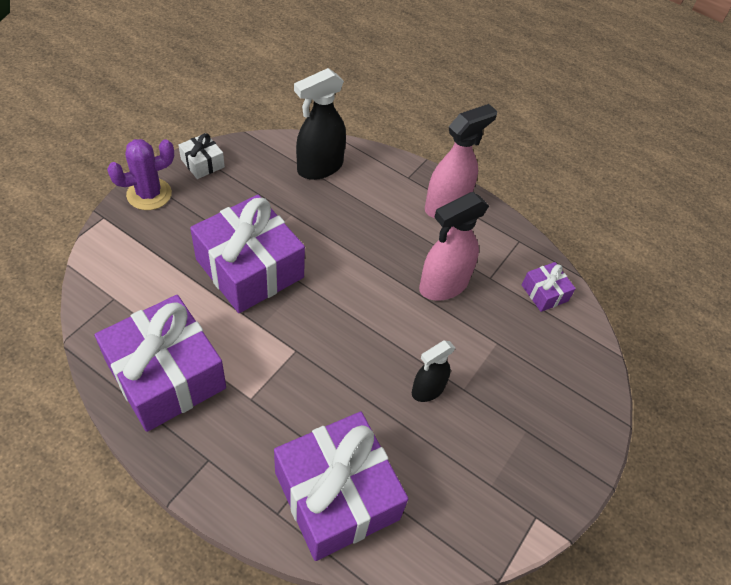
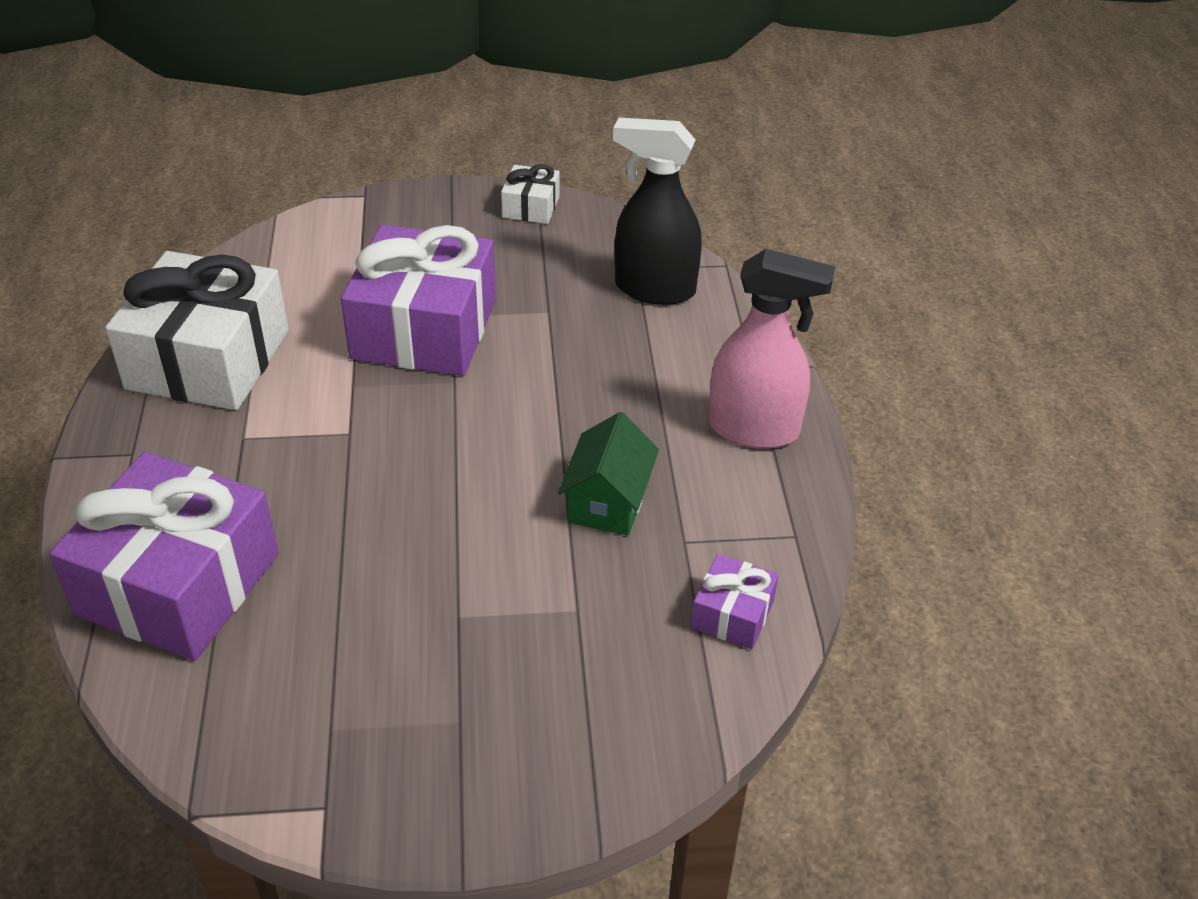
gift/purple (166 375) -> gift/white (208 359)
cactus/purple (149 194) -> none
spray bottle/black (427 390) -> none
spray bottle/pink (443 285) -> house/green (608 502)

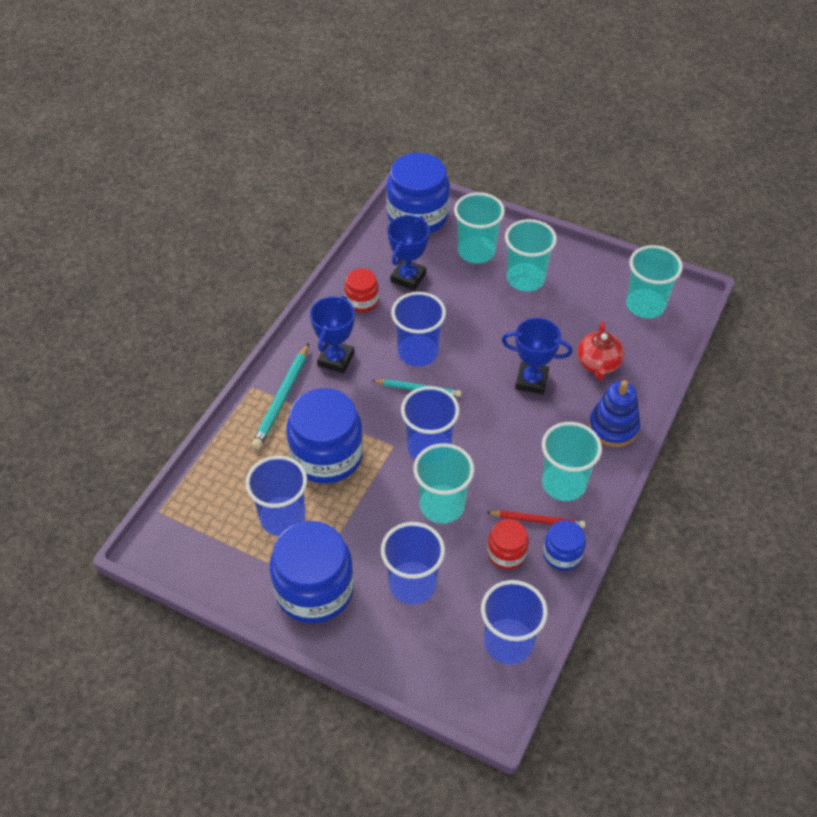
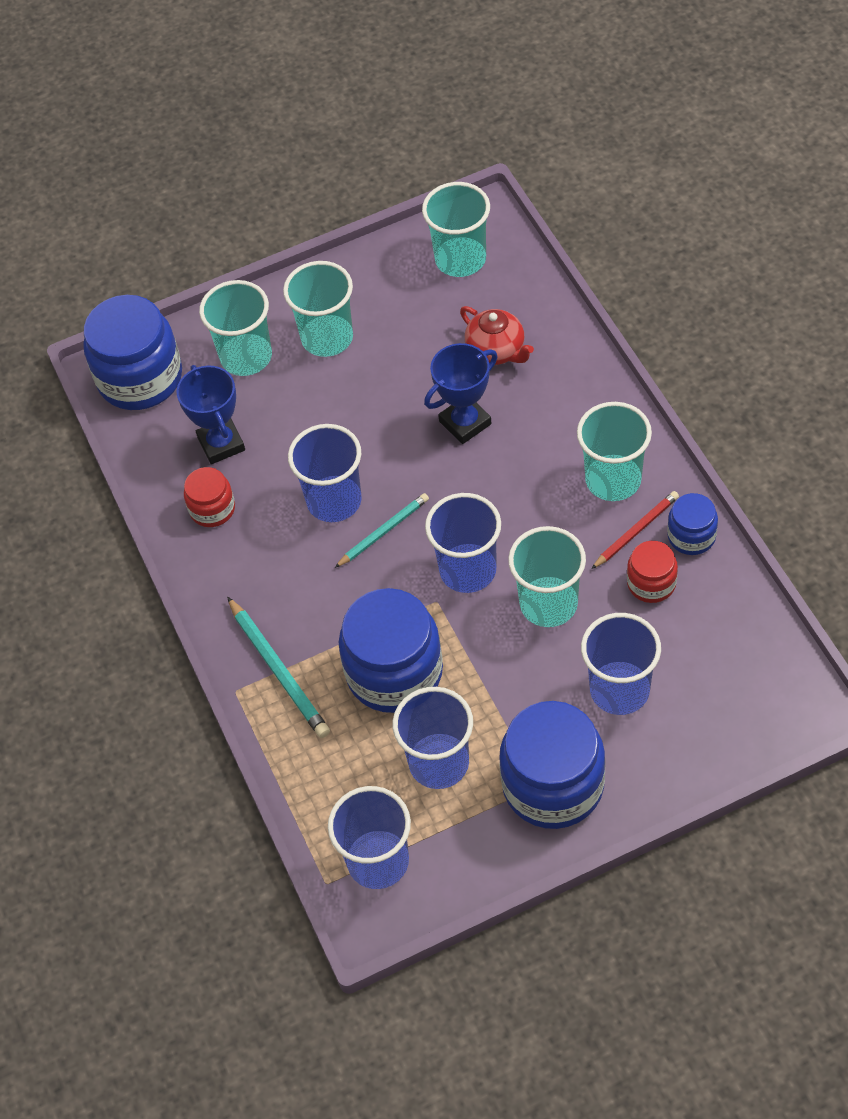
trophy/blue (336 359) -> none
cup/blue (508 642) -> cup/blue (378 861), relocated
stacking toy/blue (613 427) -> none

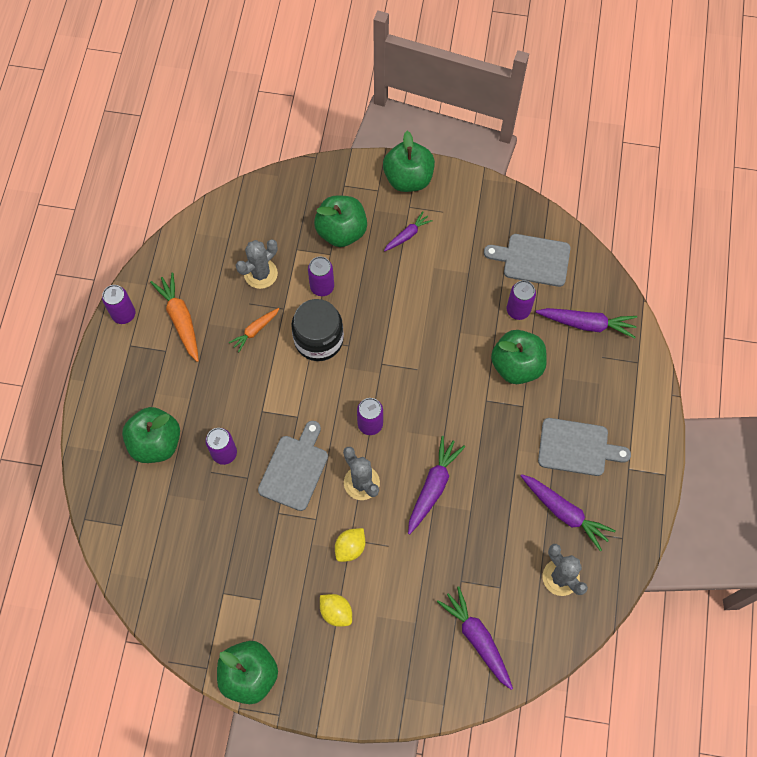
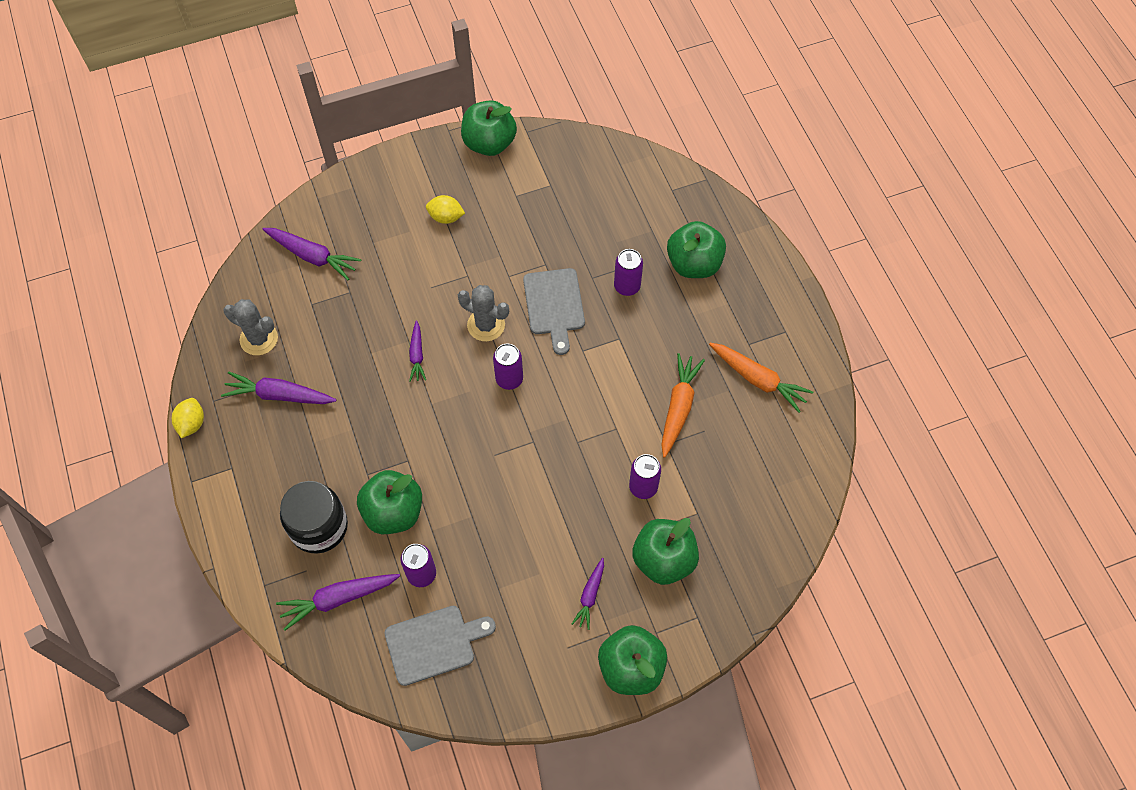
can/purple (124 314) -> none
carrot/orange (255 330) -> carrot/orange (678 407), x1.65
cactus/grey (260 274) -> none
jar/black (318 339) -> jar/black (319 526), relocated
lemon/yellow (350 547) -> lemon/yellow (191 423), relocated
carrot/purple (433 487) -> carrot/purple (417 355), x0.61
cutting board/grey (577 448) -> none

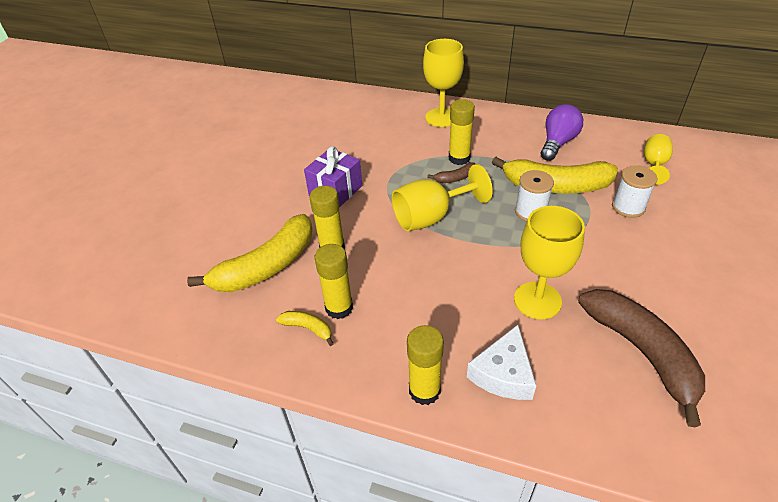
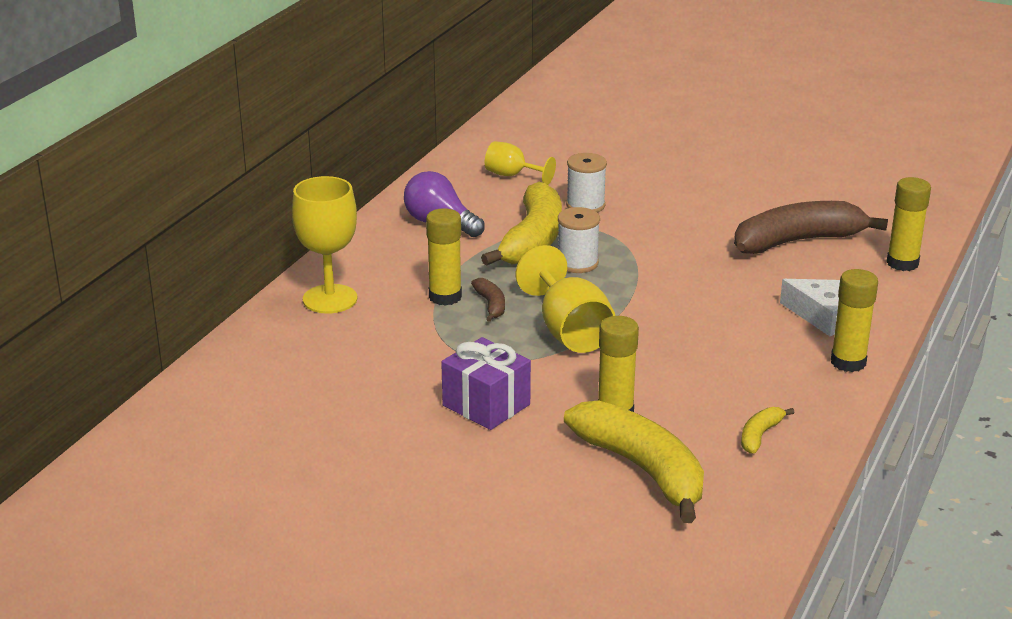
glue stick/yellow (339 308) -> glue stick/yellow (902 263), relocated
goblet/yellow (537 300) -> none

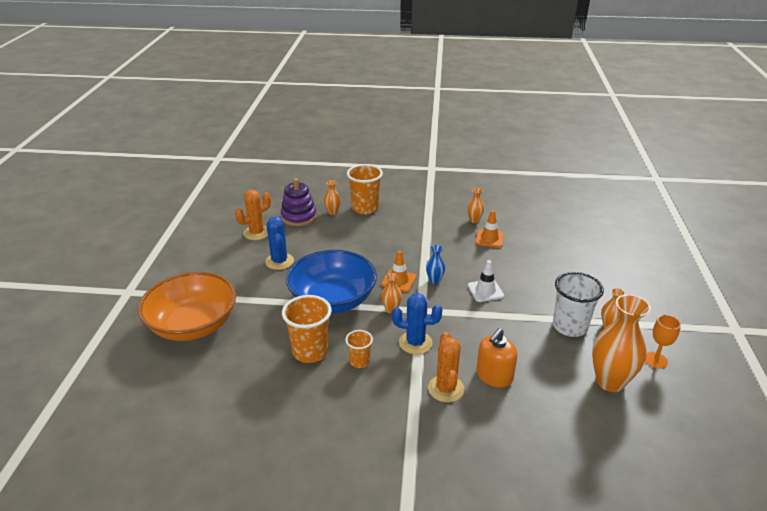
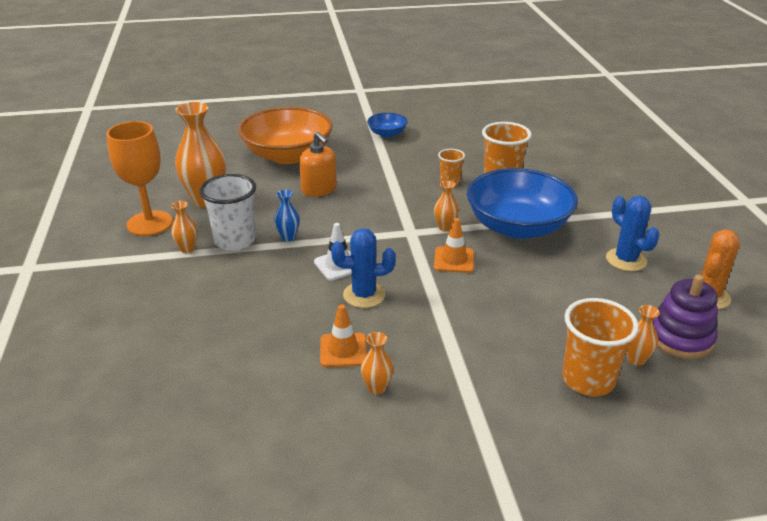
bowl/orange (193 325) -> bowl/orange (288 155), relocated
cactus/blue (415 343) -> cactus/blue (364 295), relocated
vase/blue (434 280) -> vase/blue (288 237), relocated
cactus/orange (446 389) -> none
soap dispenser/orange (494 376) -> soap dispenser/orange (319 189), 120 degrees clockwise
goblet/orange (655 360) -> goblet/orange (149 223), x1.84
none -> bowl/blue (387 134)

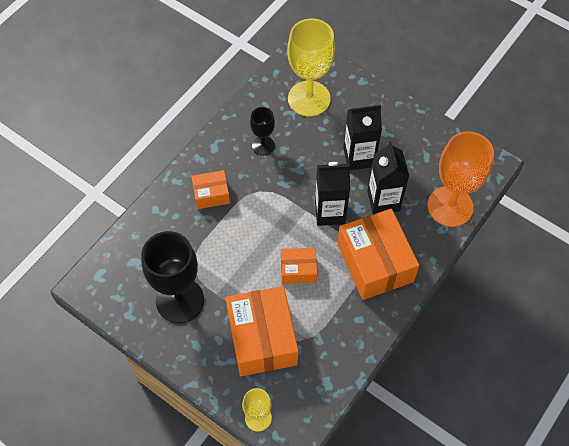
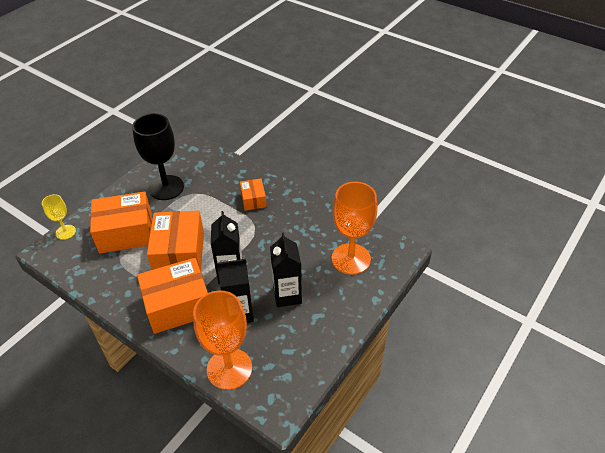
goblet/black (263 145) -> none
box/orange (298 270) -> box/orange (179 253), x1.93
goblet/yellow (309 98) -> goblet/orange (351 259)

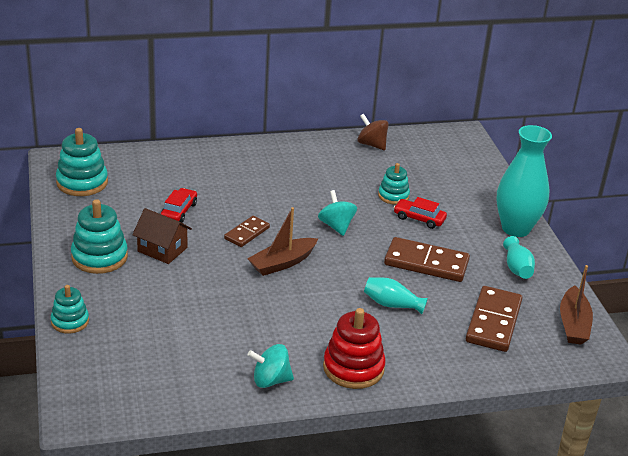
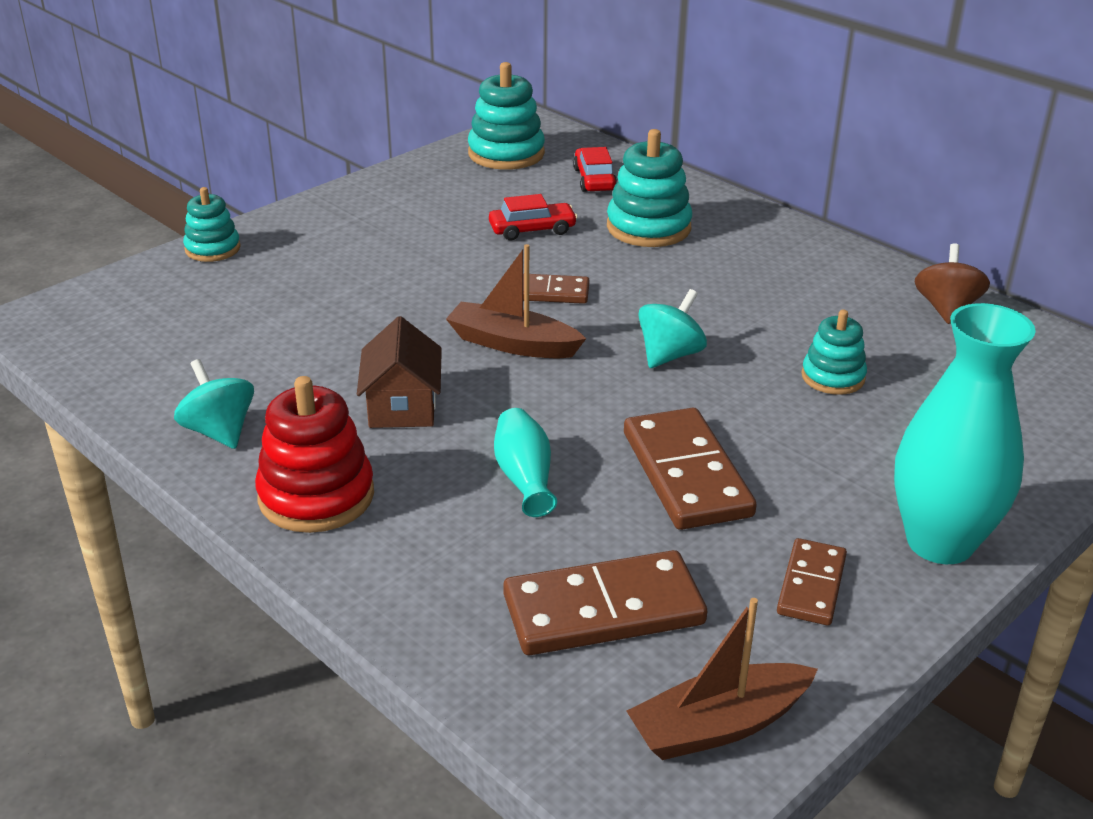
stacking toy/turquoise (99 257) -> stacking toy/turquoise (648 227), relocated
house/brown (162 249) -> house/brown (402 406), relocated
car/red (419 218) -> car/red (594 179), relocated
vase/turquoise (517 268) -> domino/brown (811 585)

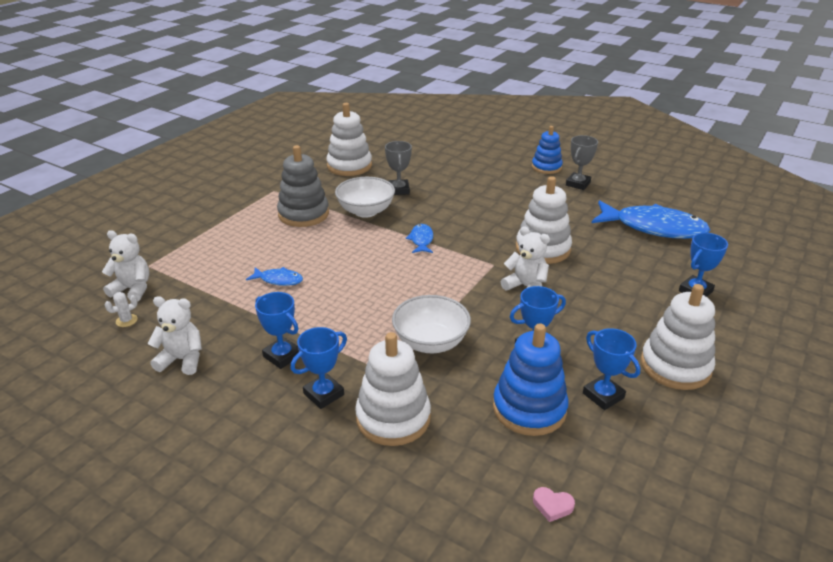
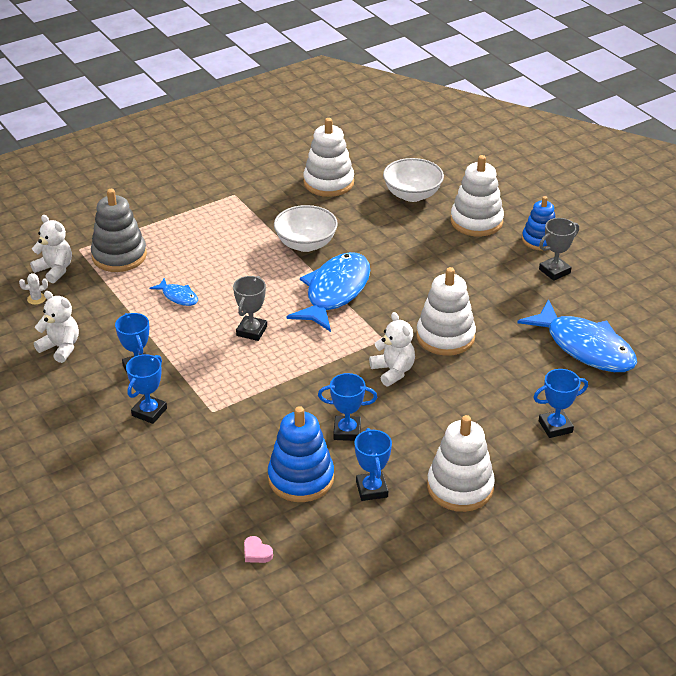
stacking toy/grey (303 214) -> stacking toy/grey (119 256), relocated
trophy/blue (323 394) -> trophy/blue (149 412), 45 degrees counterclockwise
stacking toy/white (393 418) -> stacking toy/white (476 221), relocated
trophy/grey (399 190) -> trophy/grey (252 331), relocated
bowl/white (430 342) -> bowl/white (412 195), relocated
fish/blue (421 240) -> fish/blue (335 292), x2.22

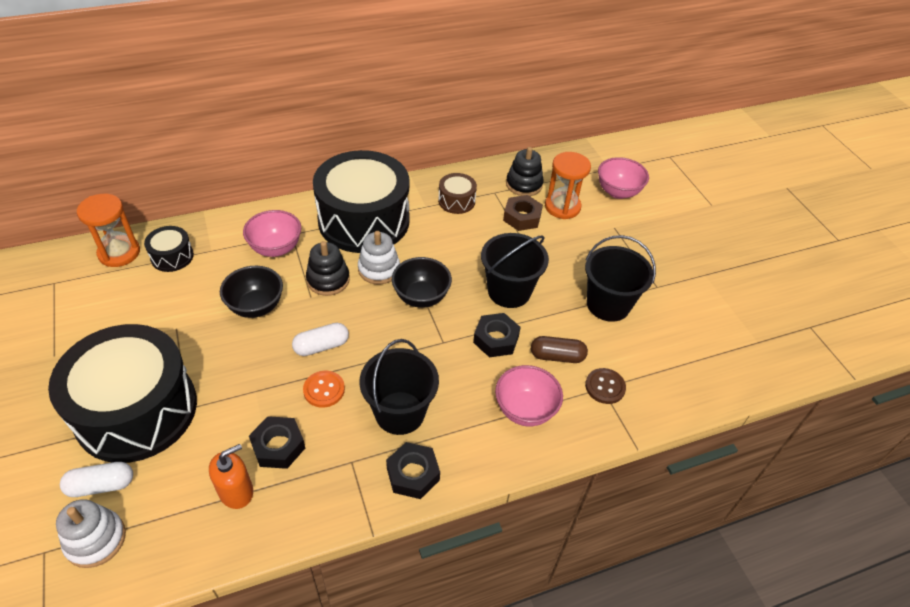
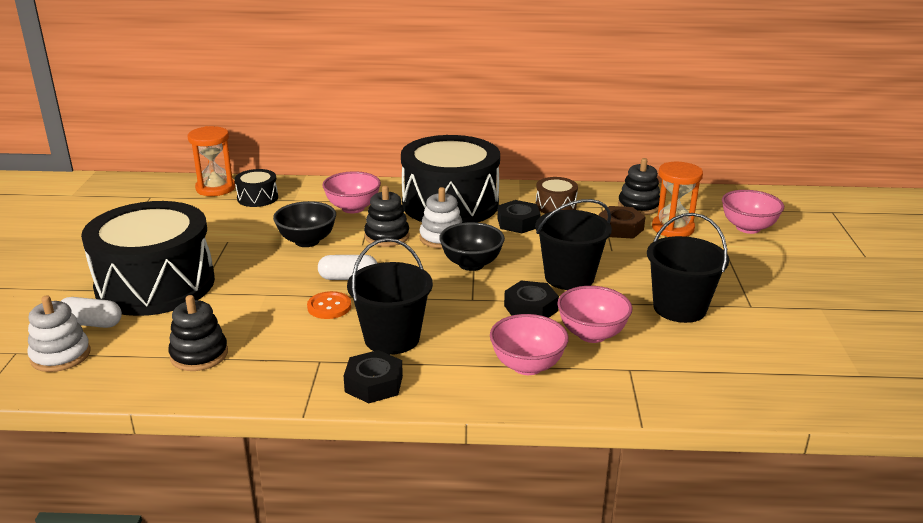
soap dispenser/orange (236 491) -> stacking toy/black (199 355)
nut/black (278 446) -> nut/black (518 223), relocated
capsule/brown (557 356) -> bowl/pink (592 334)
button/brown (605 387) -> none

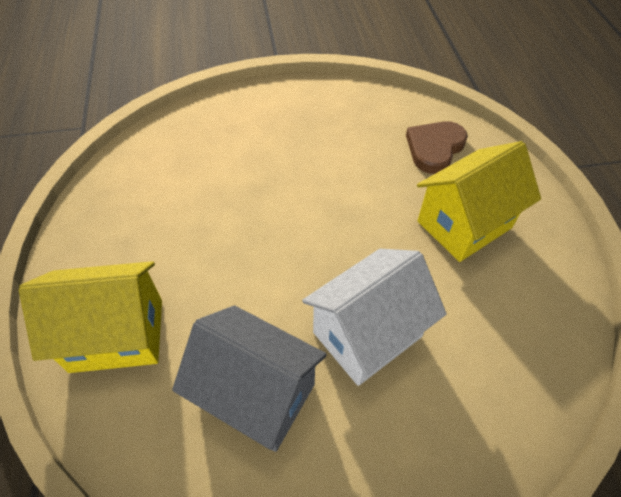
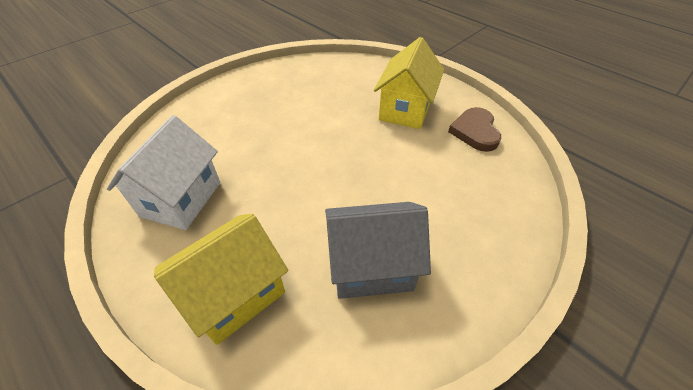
house/white (367 334) -> house/white (181 199), relocated
heart/brown (434 148) -> heart/brown (475 132), relocated

